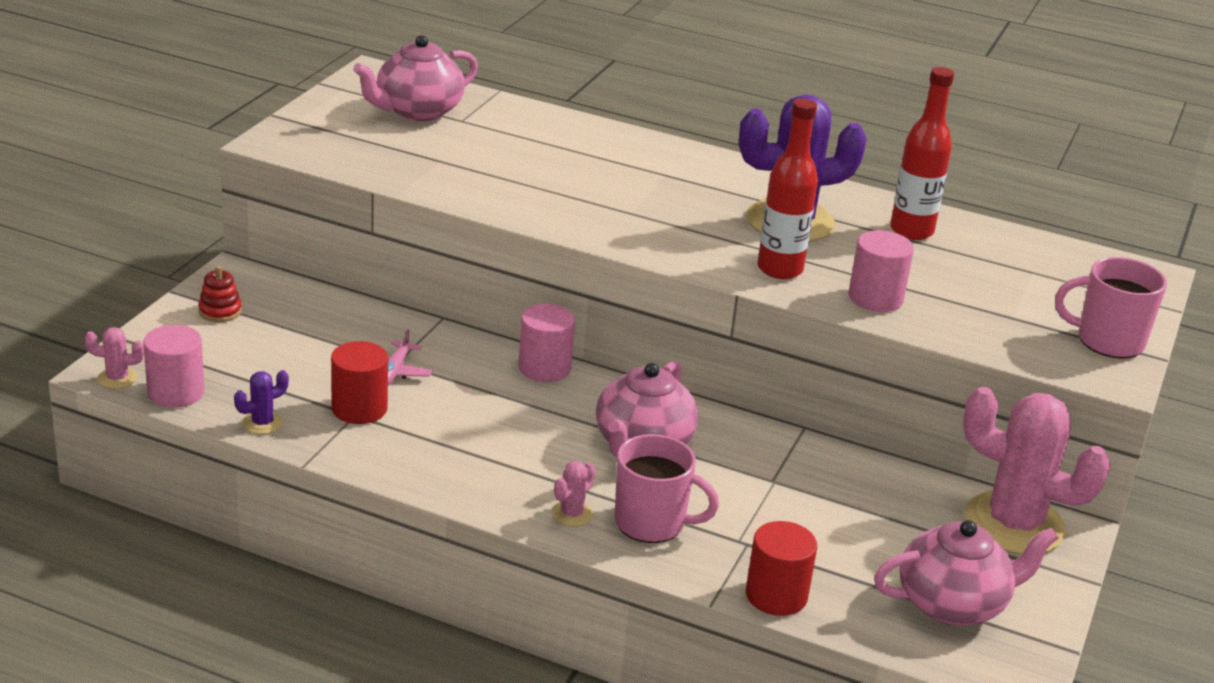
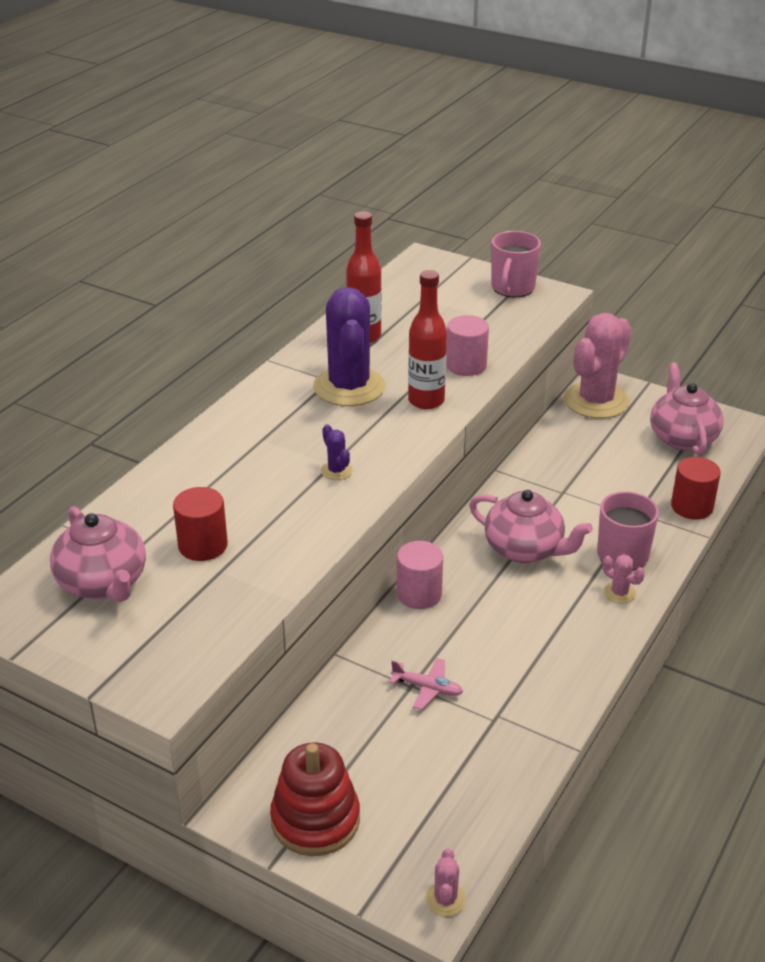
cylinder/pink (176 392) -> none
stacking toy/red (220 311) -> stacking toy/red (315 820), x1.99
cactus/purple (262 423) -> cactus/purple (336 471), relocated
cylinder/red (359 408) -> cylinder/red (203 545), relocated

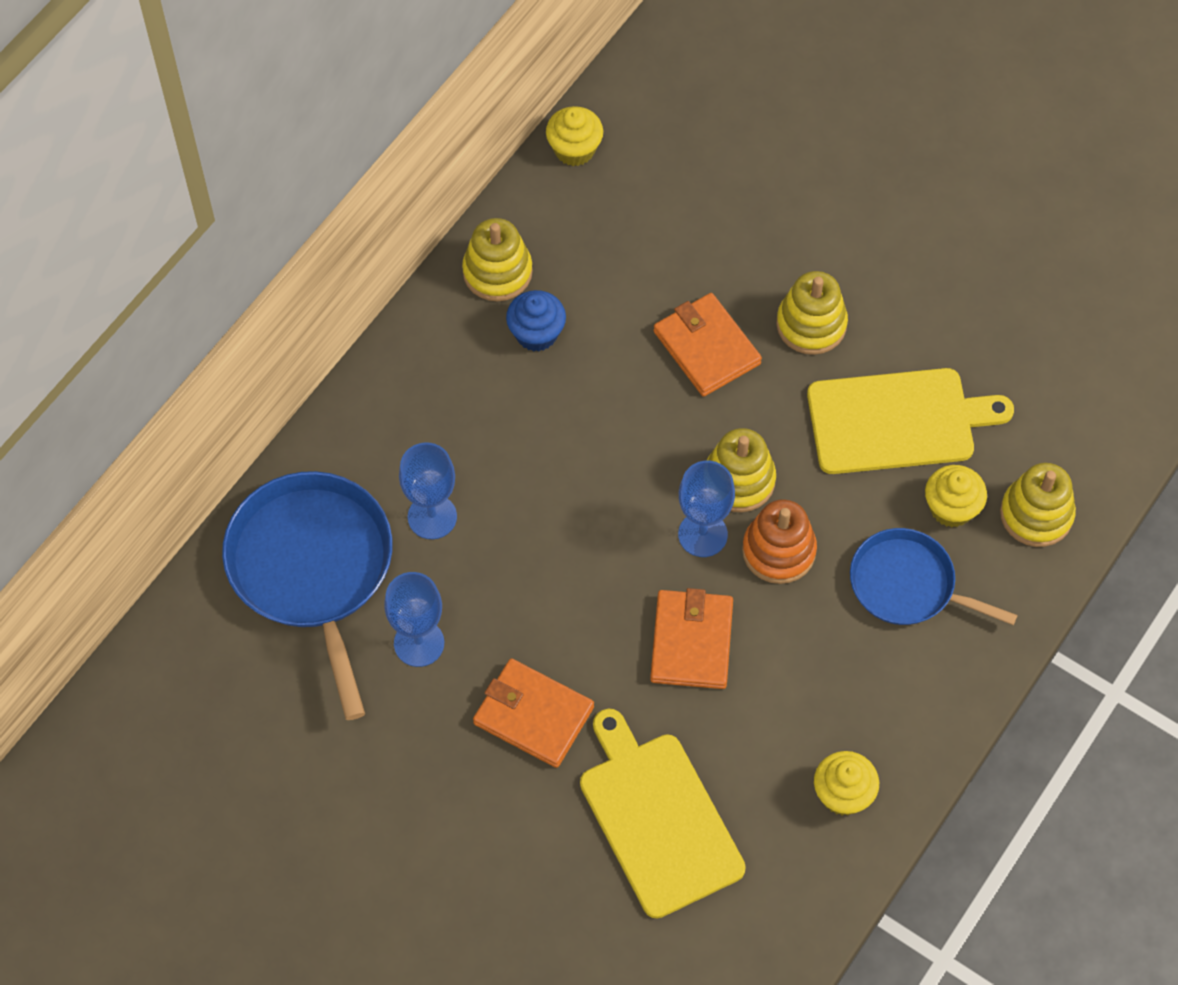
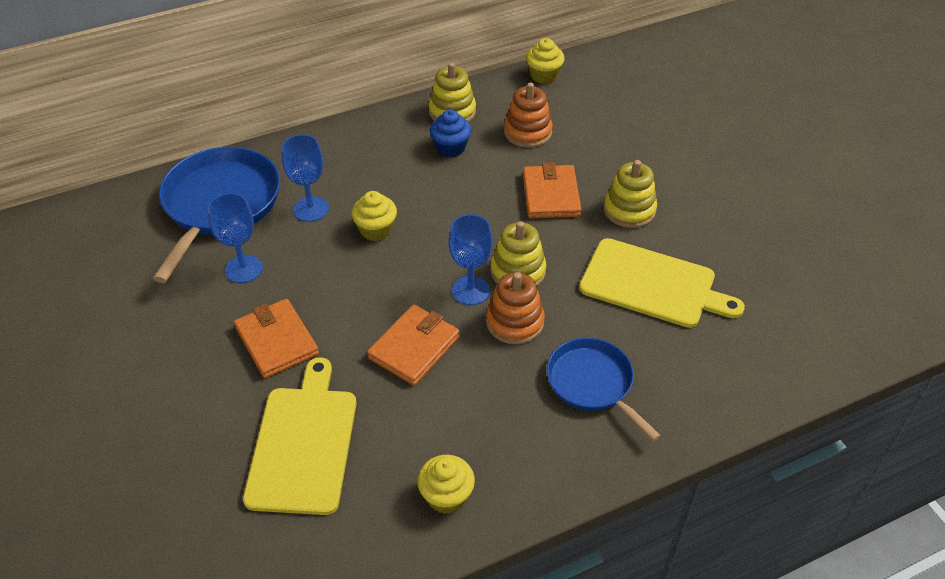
cupcake/yellow (951 508) -> cupcake/yellow (376 230), relocated
stacking toy/yellow (1036 514) -> none
none -> stacking toy/orange (527 132)

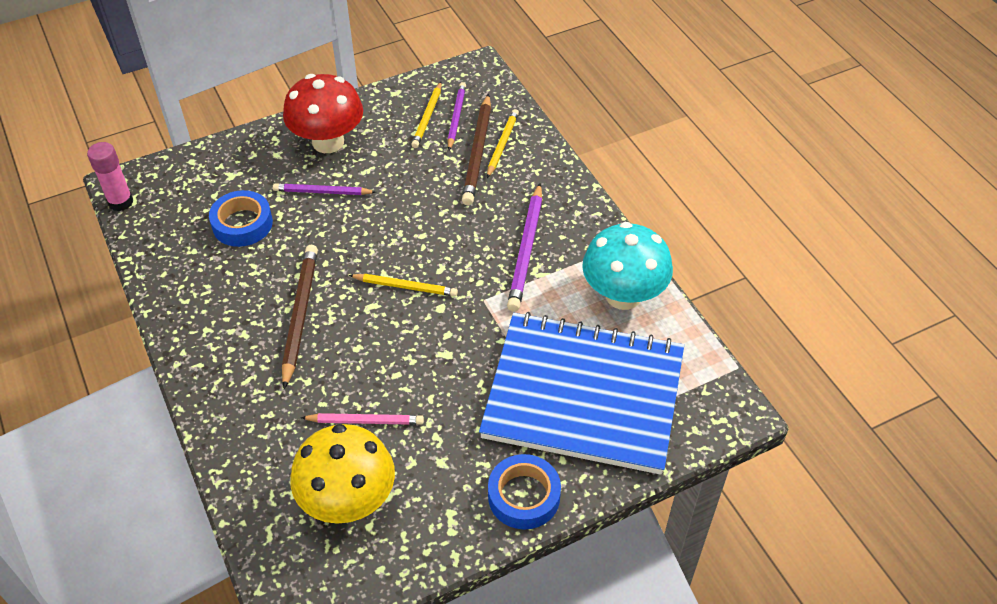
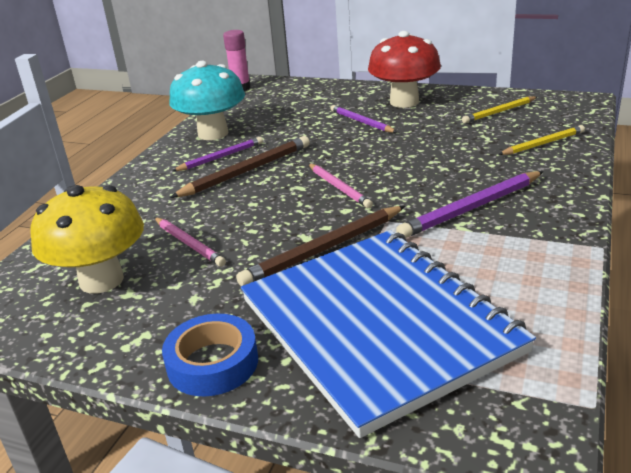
tape/blue (242 224) -> none
pencil/yellow (405 287) -> pencil/pink (339 187)
pencil/purple (456 117) -> pencil/purple (220 157), relocated
pencil/brown (478 152) -> pencil/brown (324 249), relocated
mushroom/turquoise (623 295) -> mushroom/turquoise (213 133), relocated

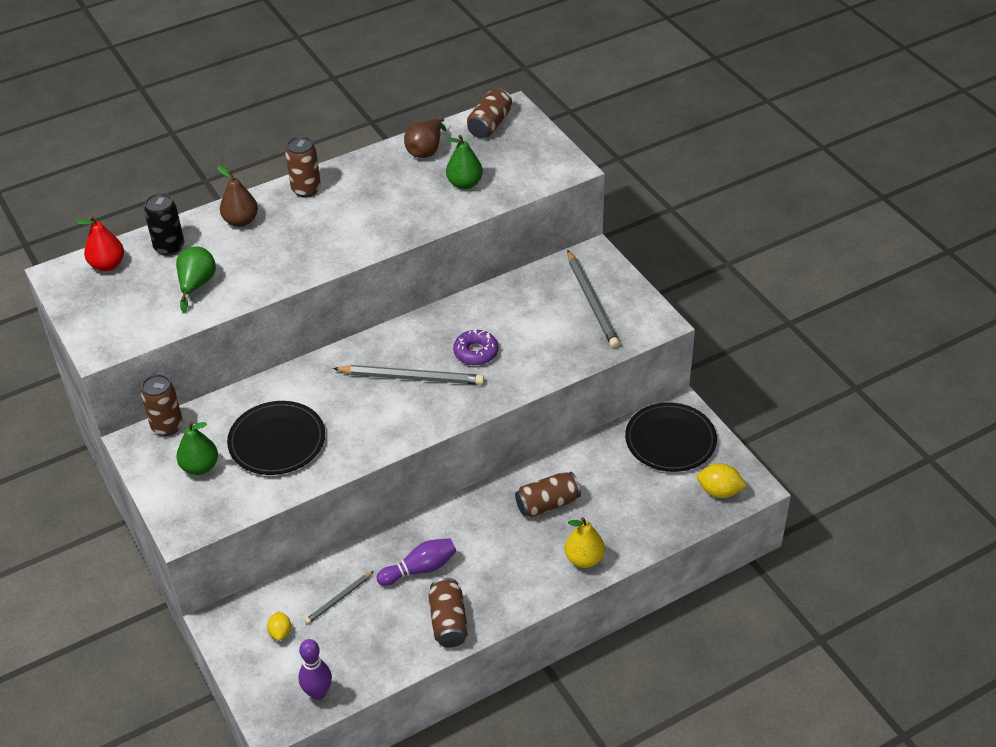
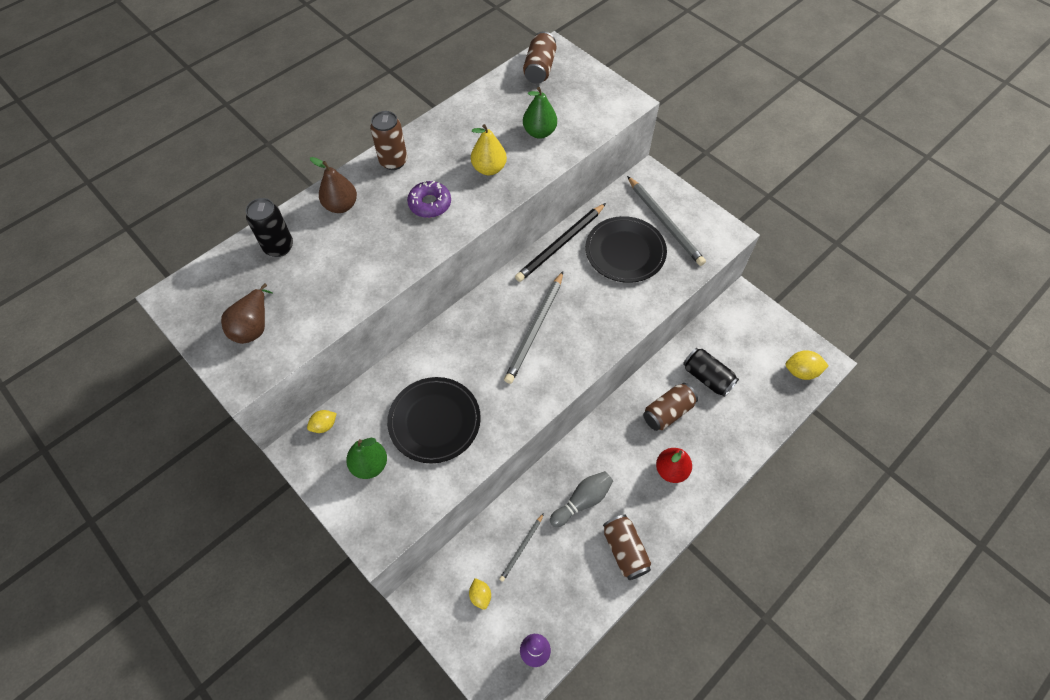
pear/red (107 265) -> pear/red (671 470), relocated
can/brown (167 426) -> lemon/yellow (324 425)
pear/green (197 285) -> none
pencil/grey (411 377) -> pencil/grey (535 328), 120 degrees clockwise
bowling pin/purple (420 569) -> bowling pin/grey (582 501)
pear/brown (426 150) -> pear/brown (253 326), relocated
donut/purple (476 352) -> donut/purple (430 204), relocated
pear/yellow (584 559) -> pear/yellow (489 168), relocated
plate/black (670 440) -> plate/black (625 252), relocated
none -> pencil/black (561 244)
none -> can/black (707 377)

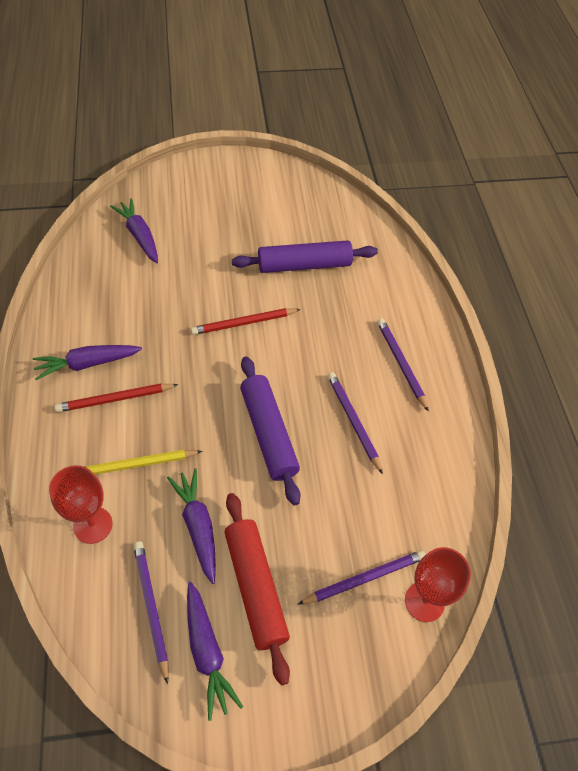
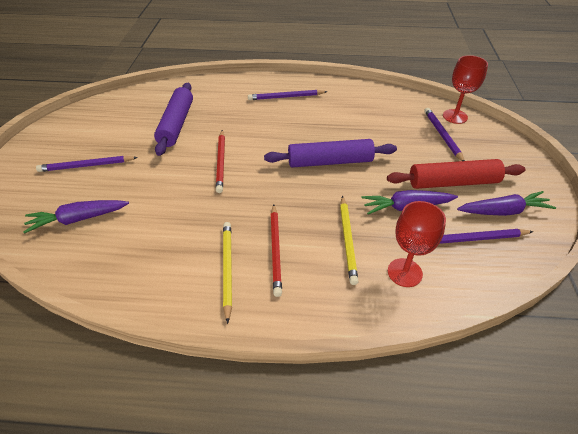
carrot/purple (87 364) -> pencil/yellow (227 269)
pencil/purple (353 421) -> pencil/purple (87 166), relocated

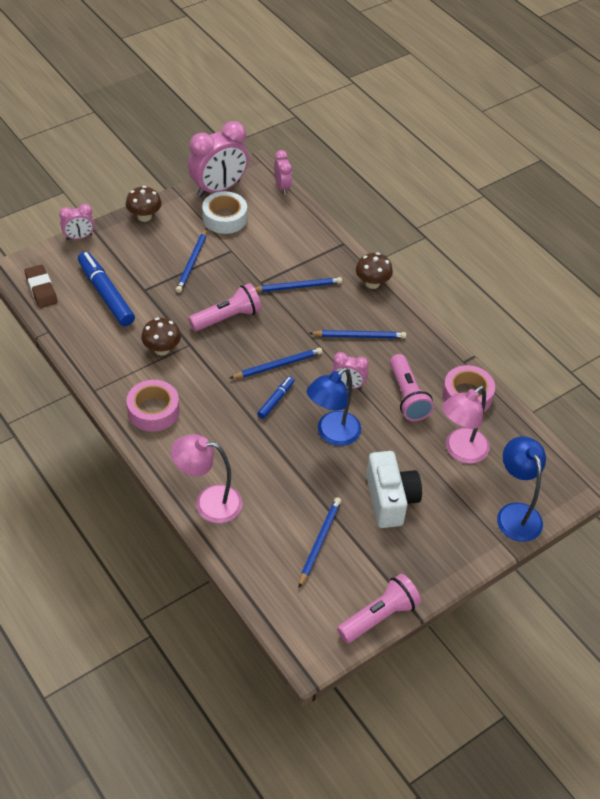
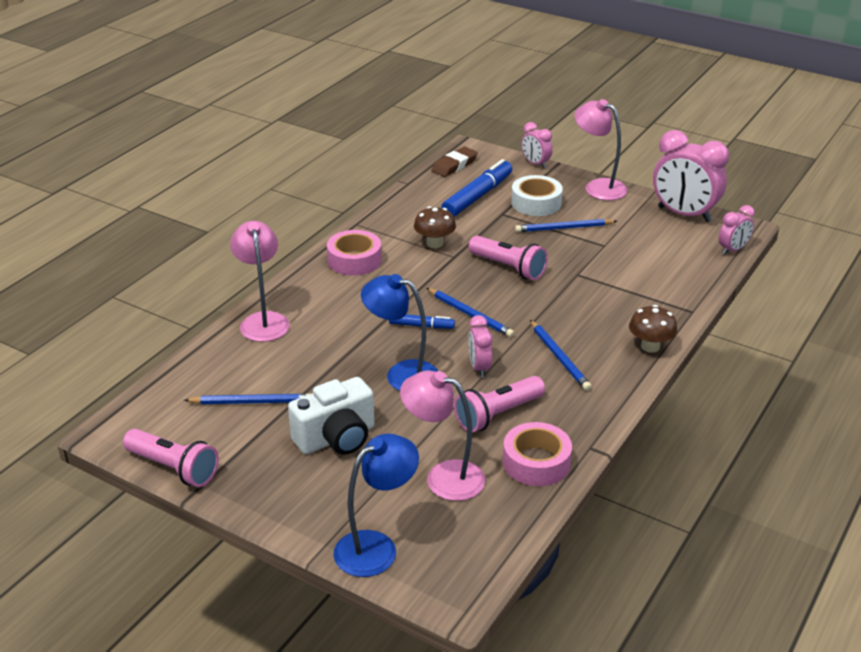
mushroom/brown (144 216) -> lamp/pink (598 187)
tape/white (224 218) -> tape/white (536 203), relocated
pencil/blue (297 287) -> none

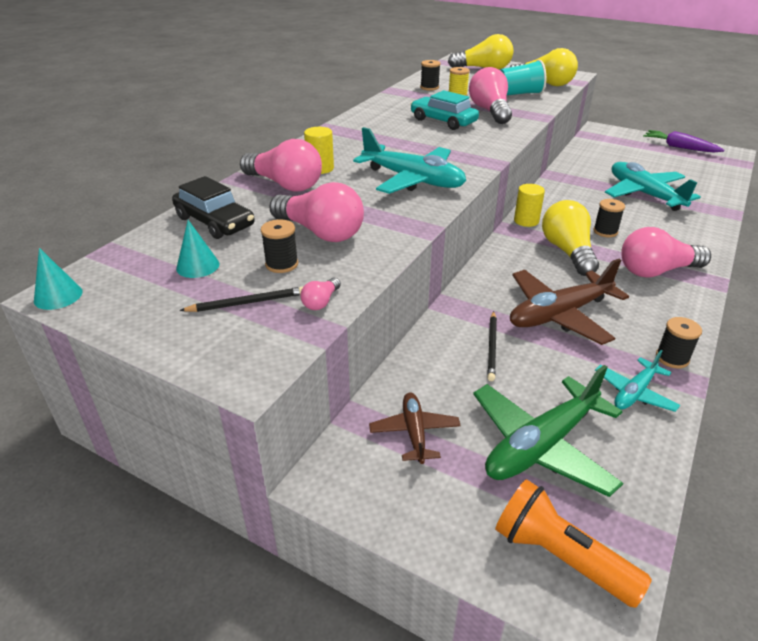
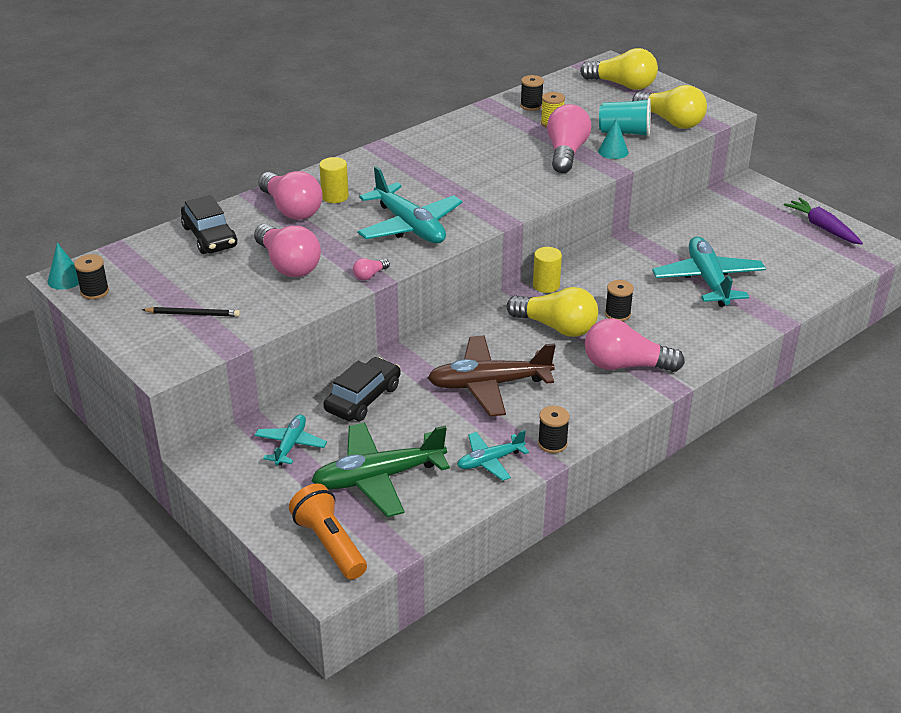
cone/turquoise (198 266) -> cone/turquoise (613 151), relocated
spool/black (282 264) -> spool/black (95 291), relocated
light bulb/pink (321 302) -> light bulb/pink (370 275), relocated
plane/brown (414 432) -> plane/turquoise (290 445)
car/turquoise (443 121) -> none
pencil/black (492 347) -> none
light bulb/yellow (567 252) -> light bulb/yellow (556 327), 105 degrees clockwise
none -> car/black (363 398)

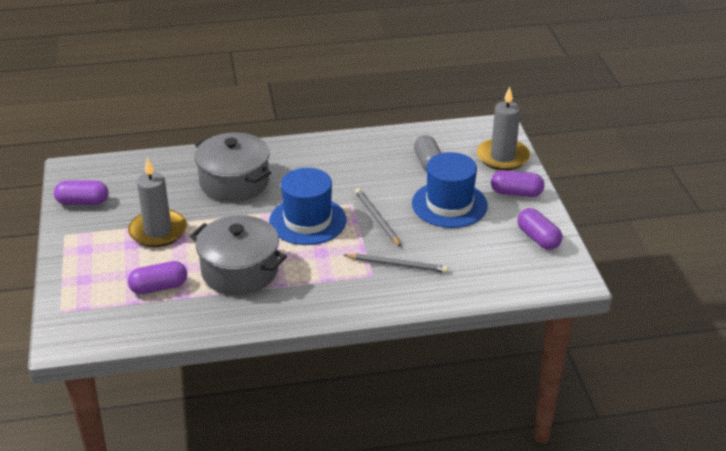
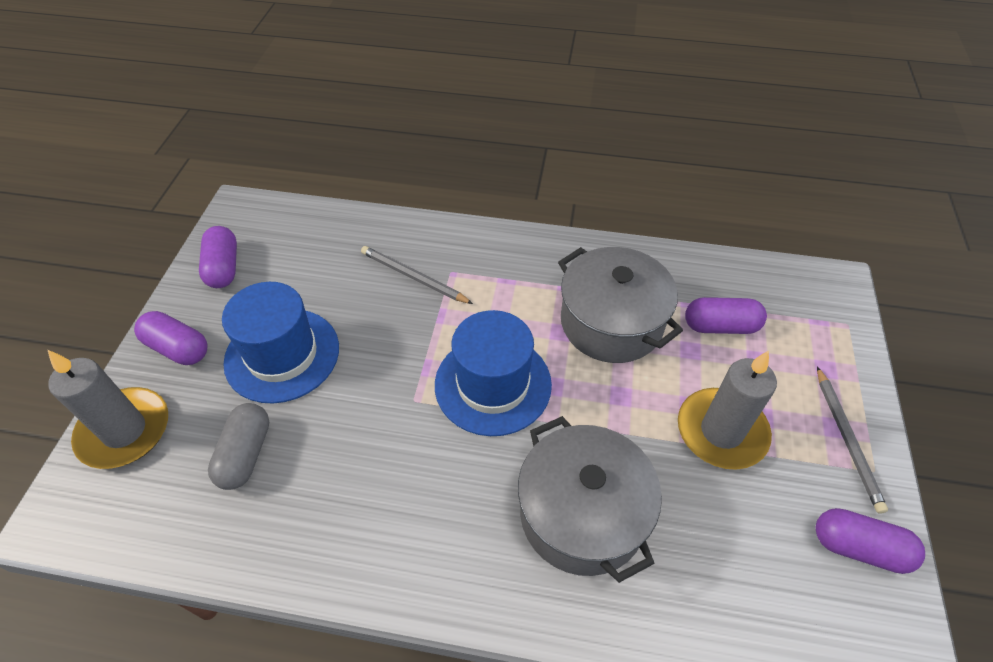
pencil/grey (377 218) -> pencil/grey (847 440), relocated

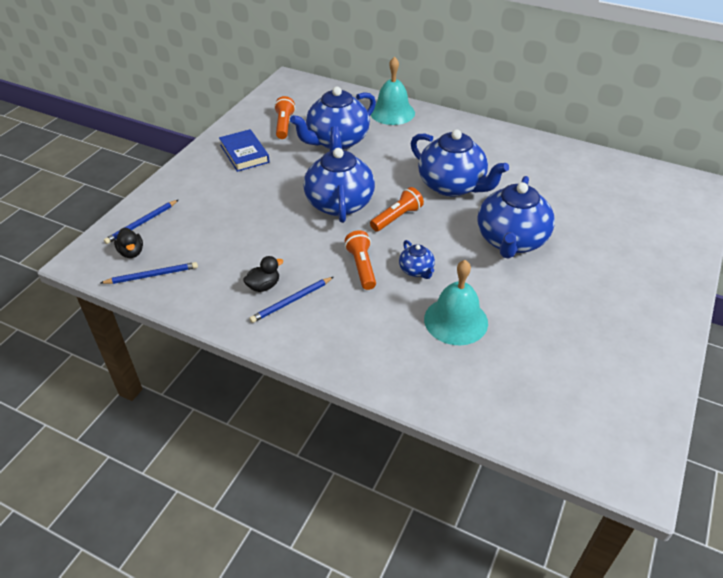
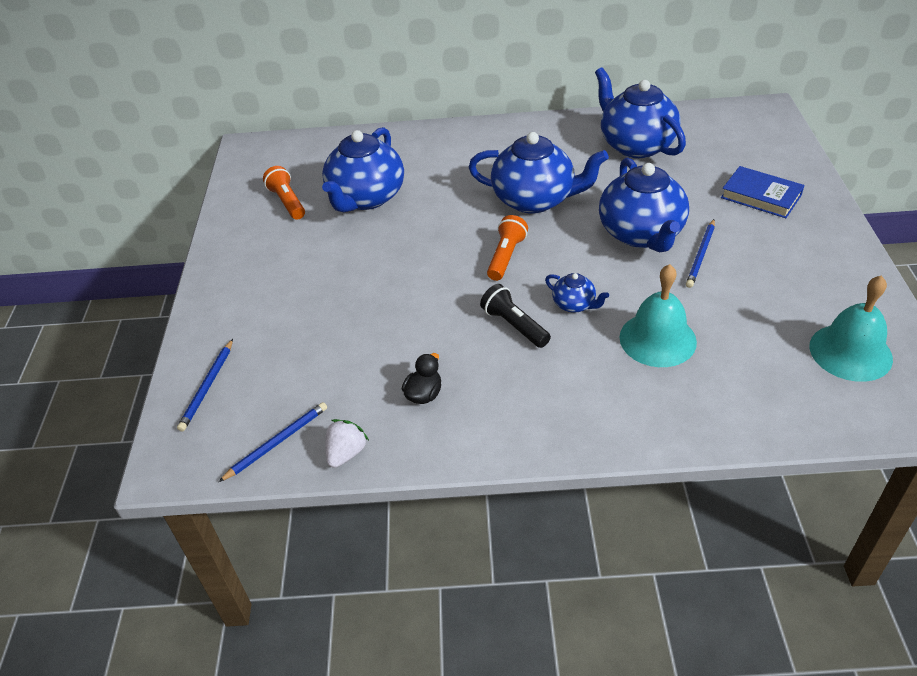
duck/black (131 252) -> none
book/blue (244 154) -> book/blue (761 196), relocated
pencil/blue (291 301) -> pencil/blue (701 255), relocated
teapot/blue (339 202) -> teapot/blue (636 145), relocated
flashlight/orange (361 267) -> flashlight/black (514 325)
bell/turquoise (392 112) -> bell/turquoise (850 352), relocated
none -> strawberry/white (346 453)

